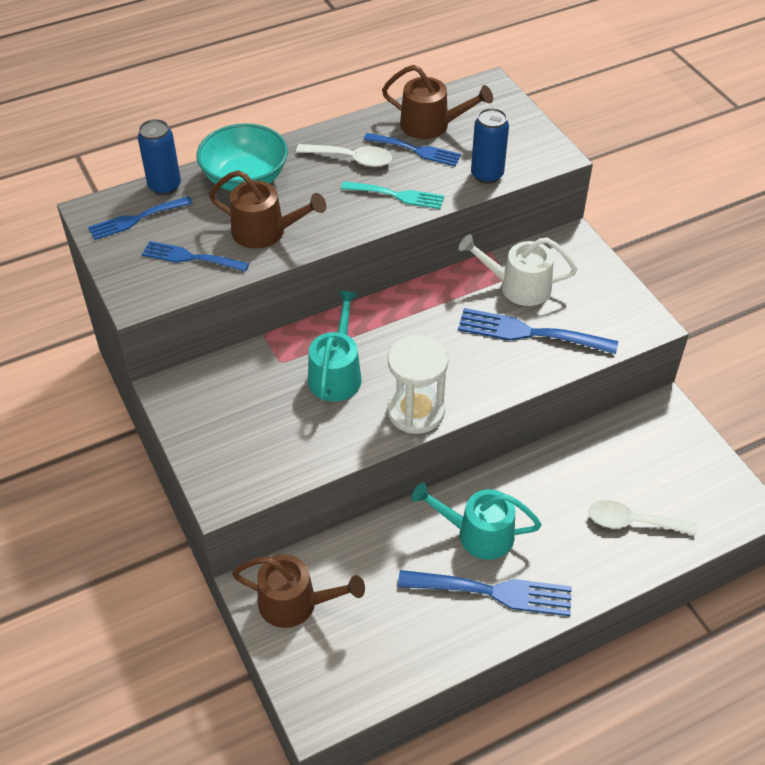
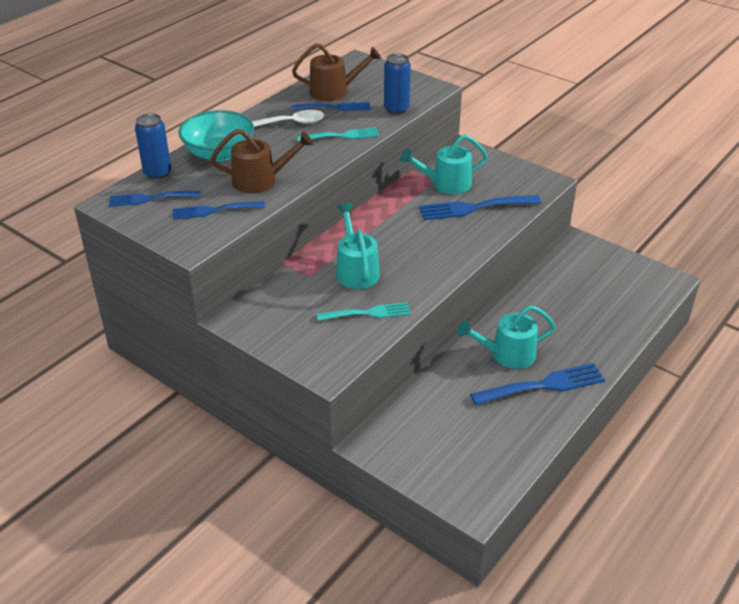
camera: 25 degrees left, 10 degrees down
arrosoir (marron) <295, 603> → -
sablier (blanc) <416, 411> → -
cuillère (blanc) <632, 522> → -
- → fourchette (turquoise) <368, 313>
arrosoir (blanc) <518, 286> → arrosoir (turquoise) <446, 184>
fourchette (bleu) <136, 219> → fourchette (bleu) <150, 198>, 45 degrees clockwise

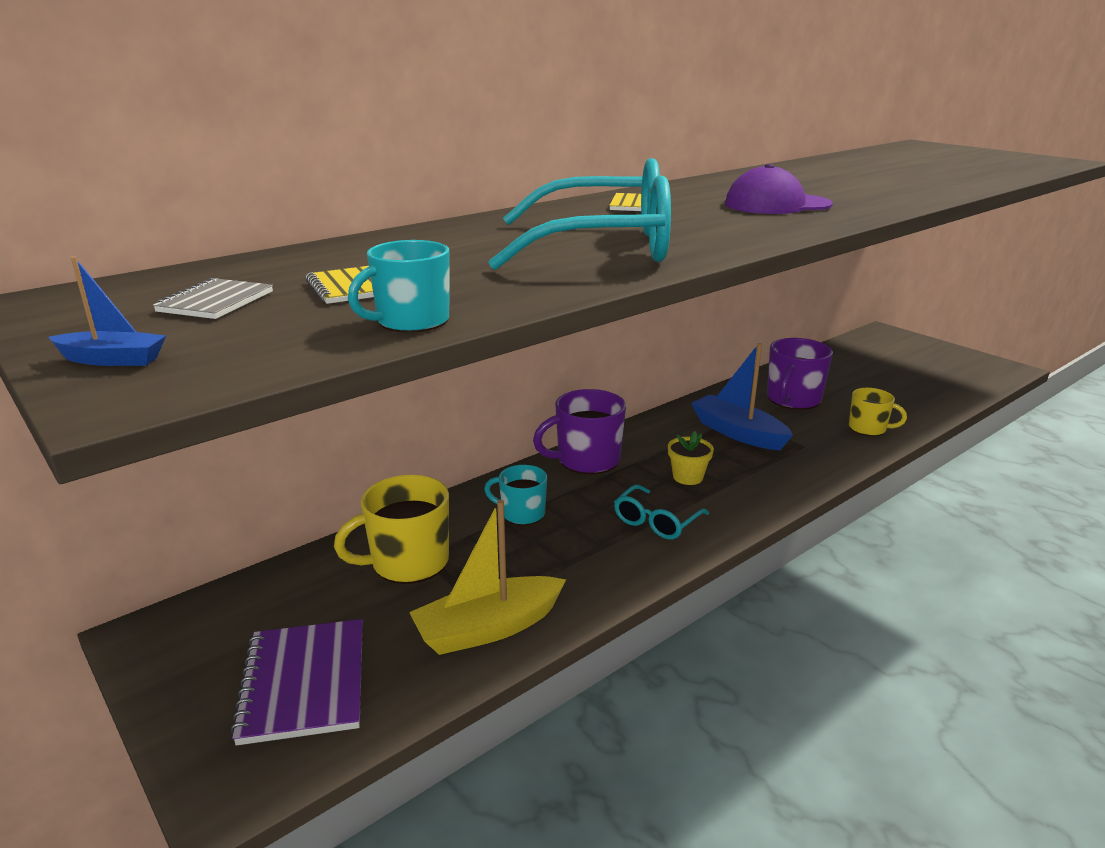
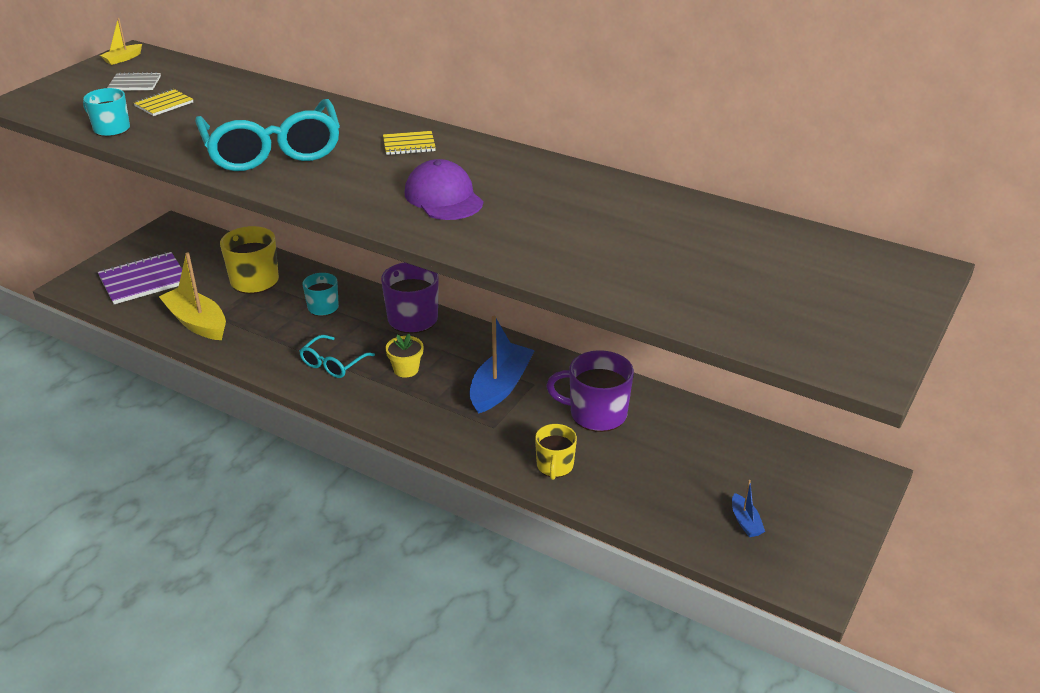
camera: 70 degrees right, 10 degrees up
- → bateau (jaune) <123, 59>
bateau (bleu) <112, 360> → bateau (bleu) <745, 522>, move
lunettes (turquoise) <656, 522> → lunettes (turquoise) <333, 364>, 75 degrees counterclockwise

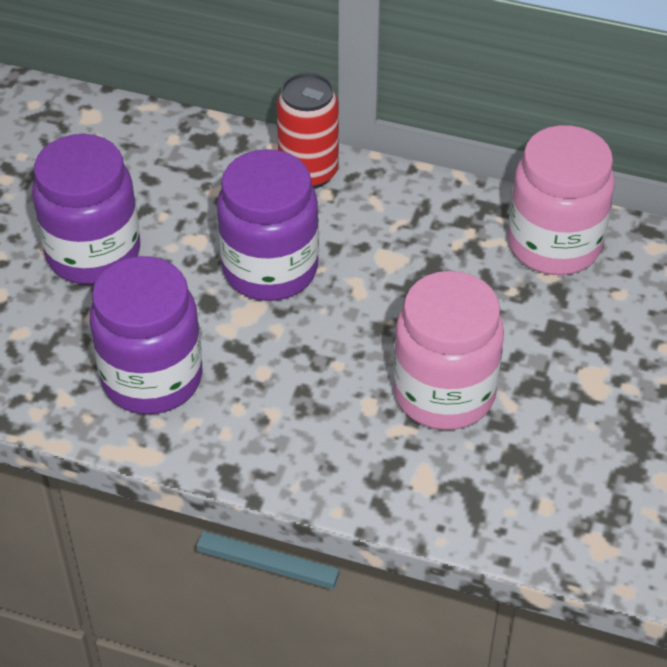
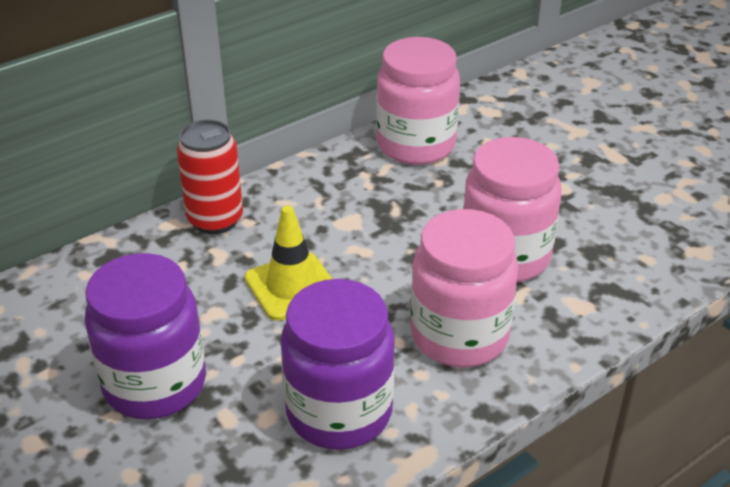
camera: 55 degrees left, 10 degrees down
- → bocal (rose) <459, 336>
bocal (violet) <270, 269> → cône de chantier (jaune) <292, 286>

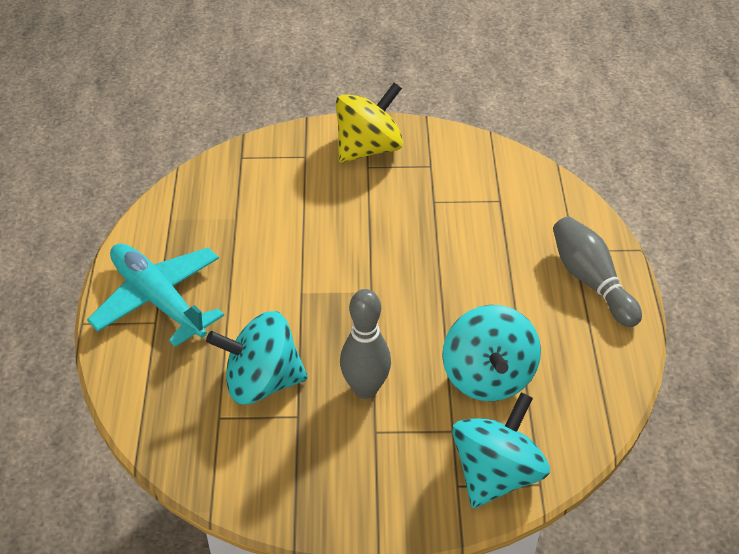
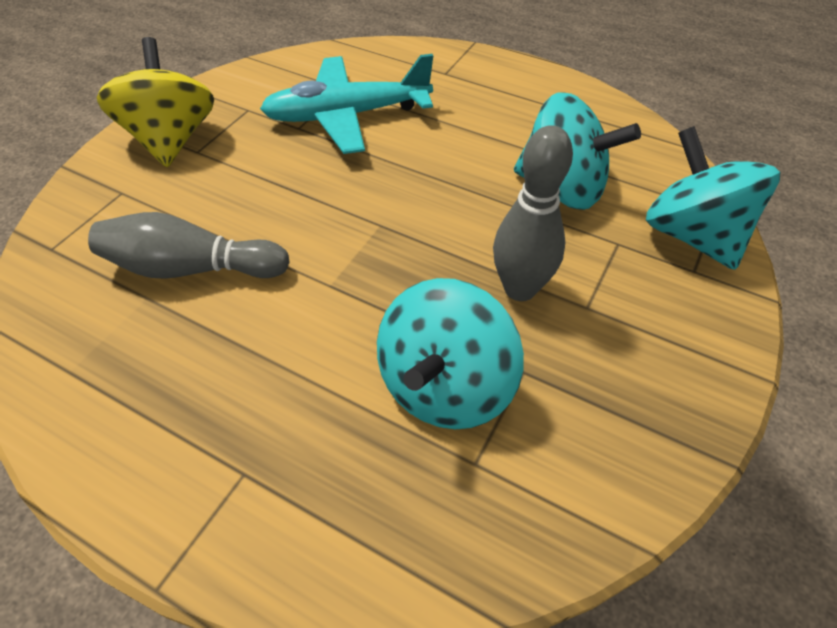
camera: 60 degrees left, 5 degrees up
avion (turquoise) <158, 299> → avion (turquoise) <347, 116>, move
quille (gris) <591, 281> → quille (gris) <192, 268>, move

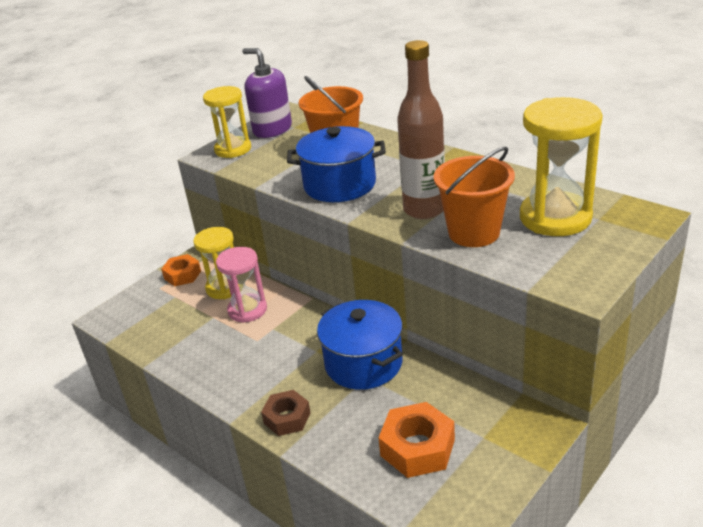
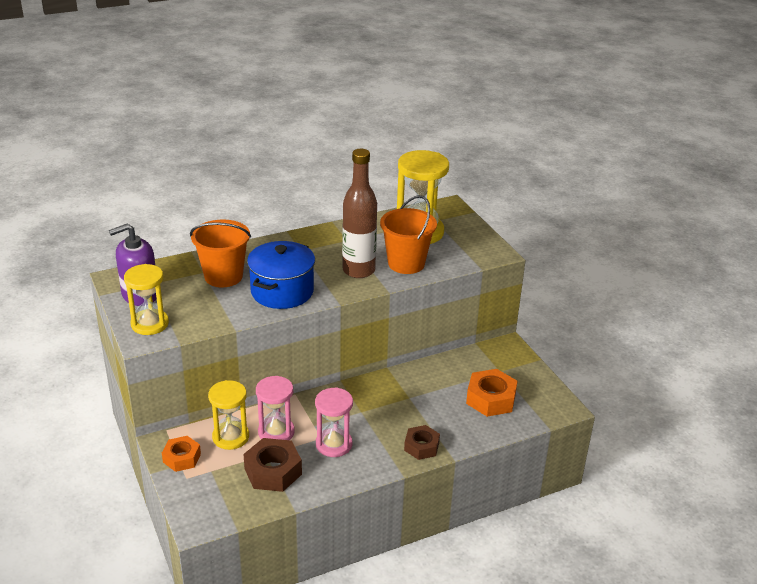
camera: 70 degrees left, 0 degrees up
marmite (bleu) <363, 363> → -
- → écrou (marron) <273, 471>
- → sablier (rose) <334, 444>

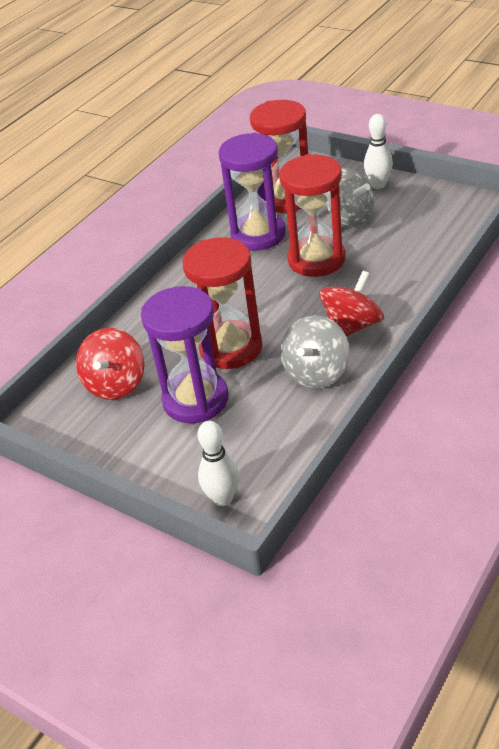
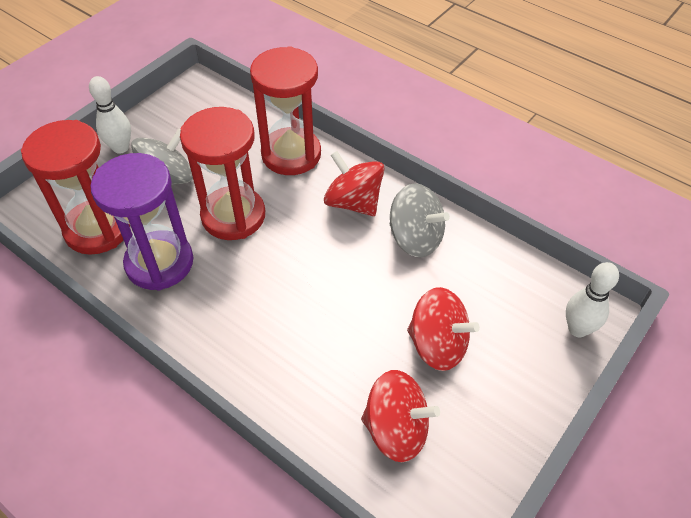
camera: 90 degrees left, 10 degrees up
sablier (rouge) <231, 348> → sablier (rouge) <291, 154>, move
sablier (violet) <195, 400> → toupie (rouge) <438, 345>

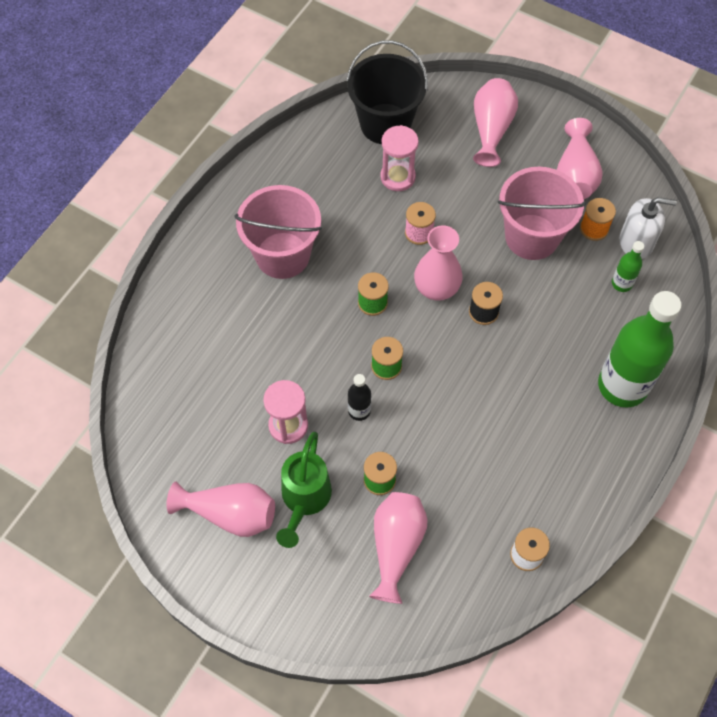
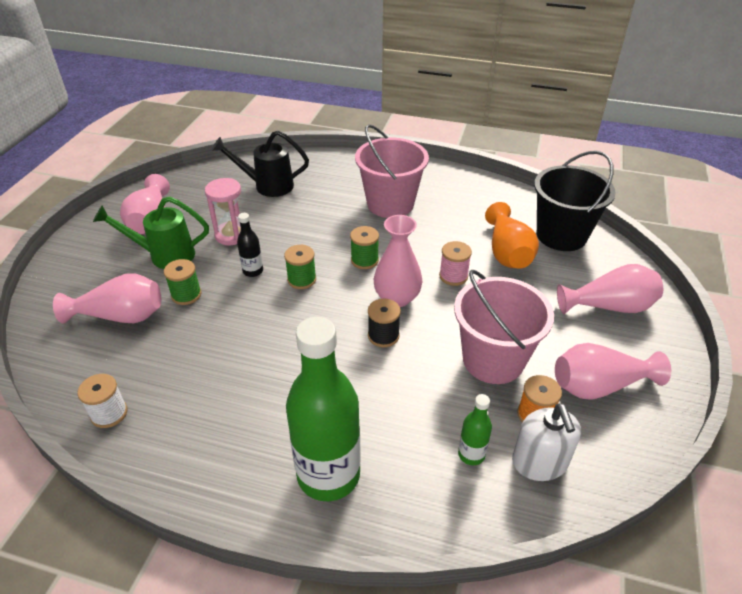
camera: 75 degrees right, 20 degrees down
- → arrosoir (noir) <267, 186>
sablier (rose) <398, 177> → vase (orange) <507, 252>

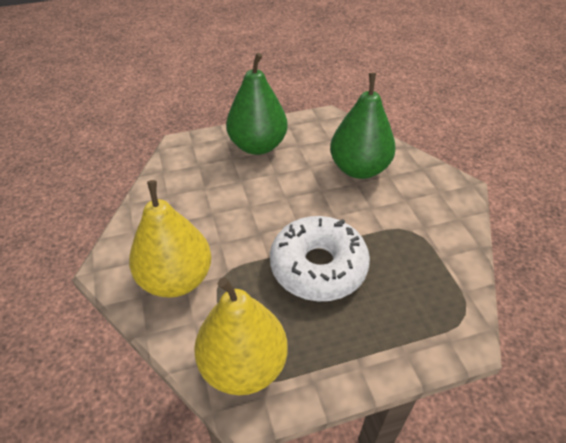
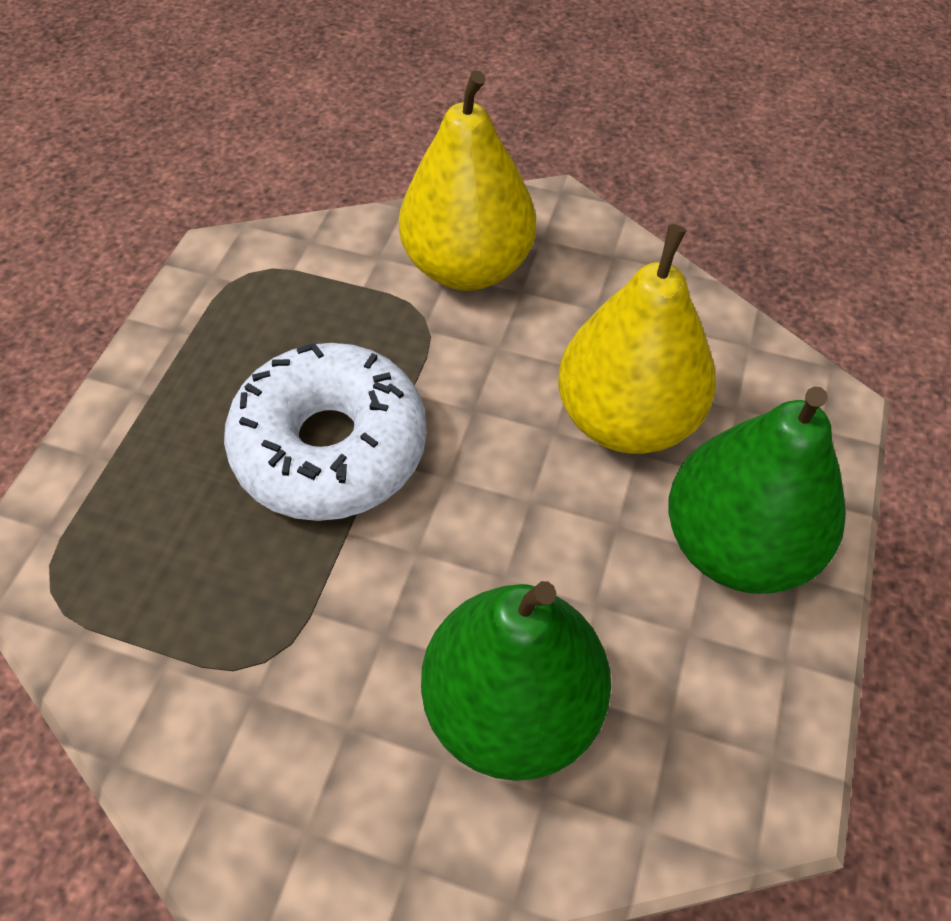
camera: 125 degrees right, 10 degrees up
poire (jaune) <243, 365> → poire (jaune) <626, 419>, move

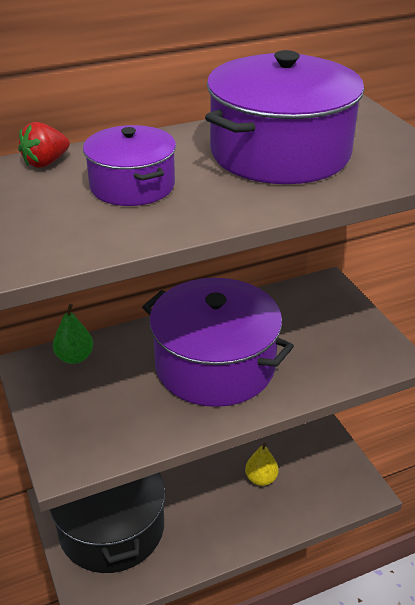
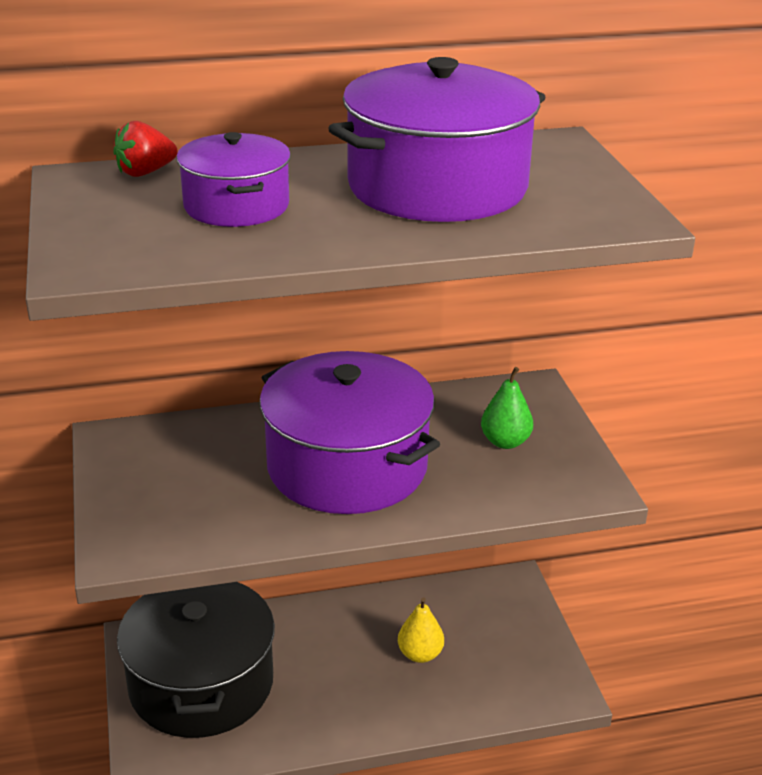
camera: 10 degrees right, 5 degrees down
poire (vert) <75, 357> → poire (vert) <505, 442>, move

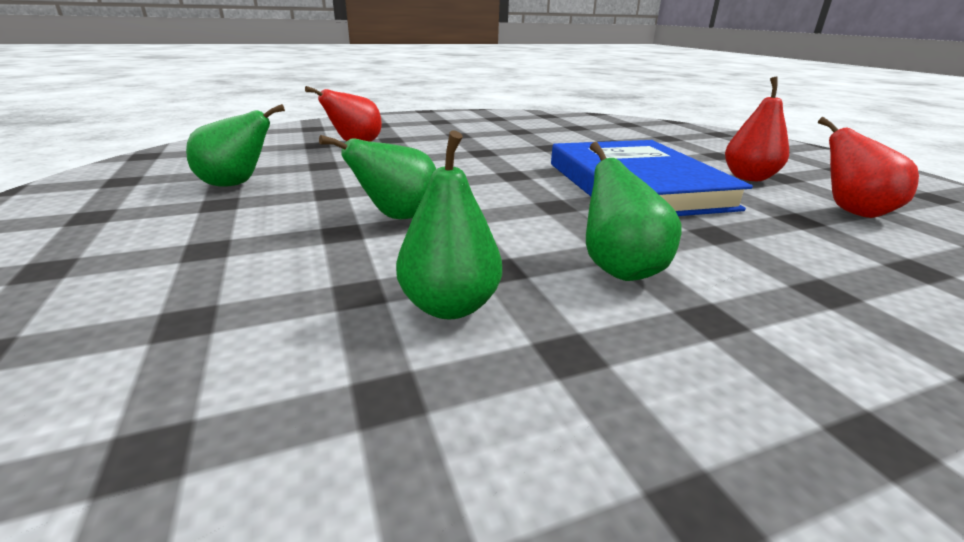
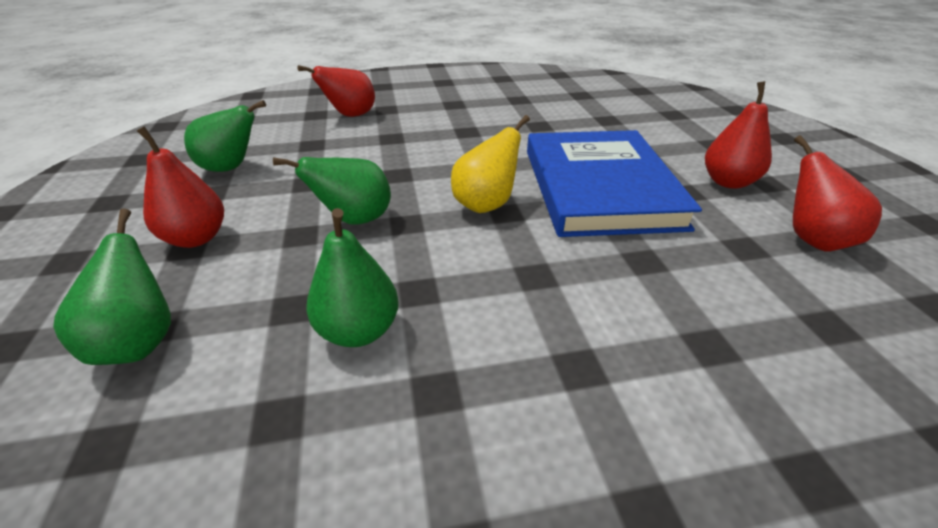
camera: 10 degrees right, 10 degrees up
- → poire (rouge) <196, 238>
- → poire (jaune) <486, 204>
poire (vert) <619, 269> → poire (vert) <139, 342>, move

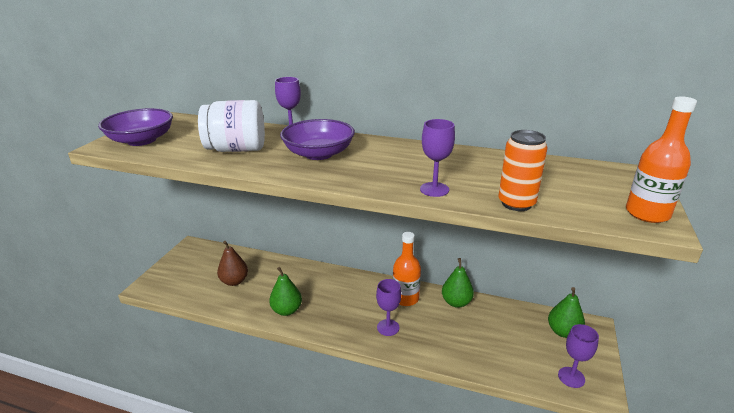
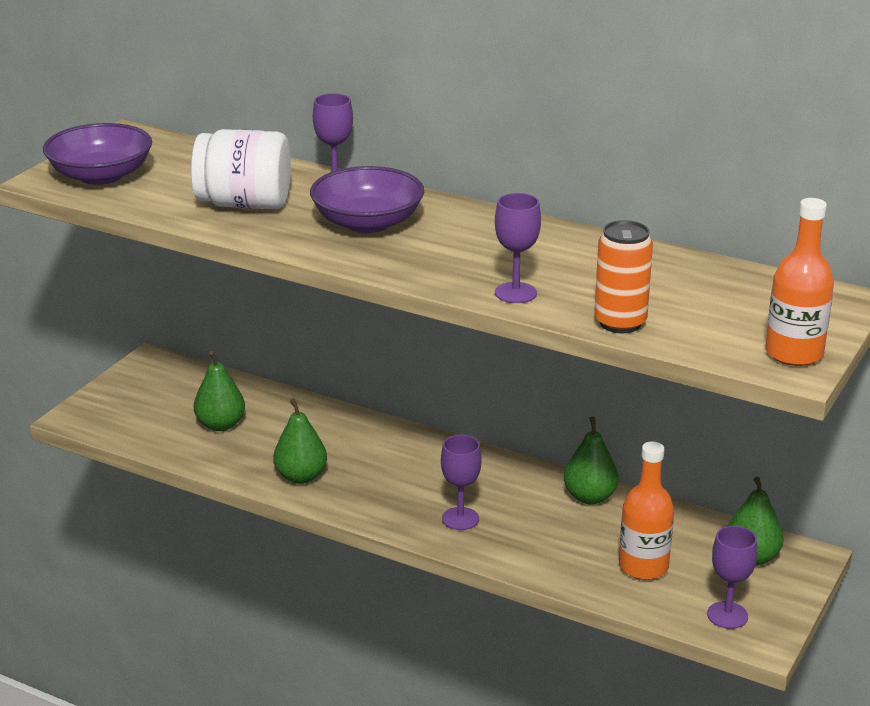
camera: 10 degrees right, 0 degrees up
bouteille (orange) <405, 298> → bouteille (orange) <643, 566>, move
poire (marron) <234, 281> → poire (vert) <220, 425>

